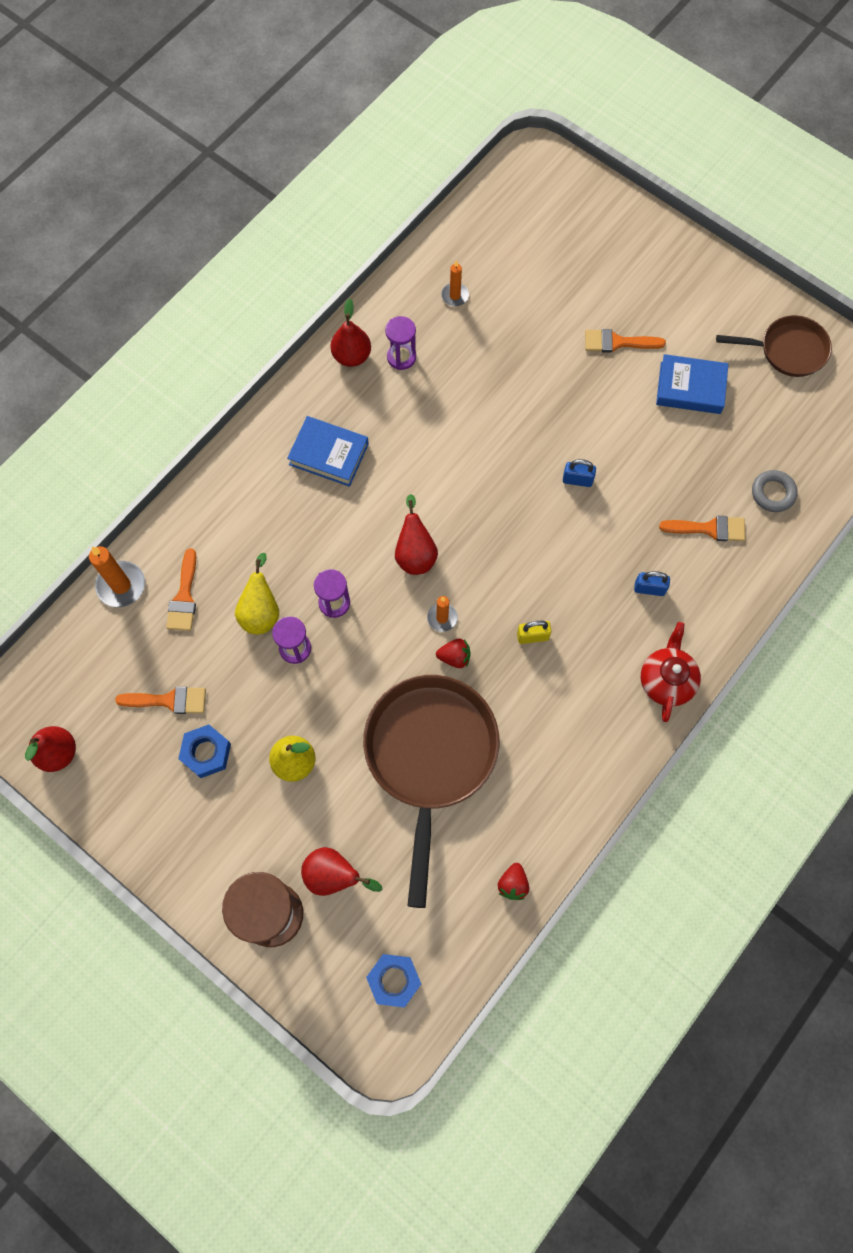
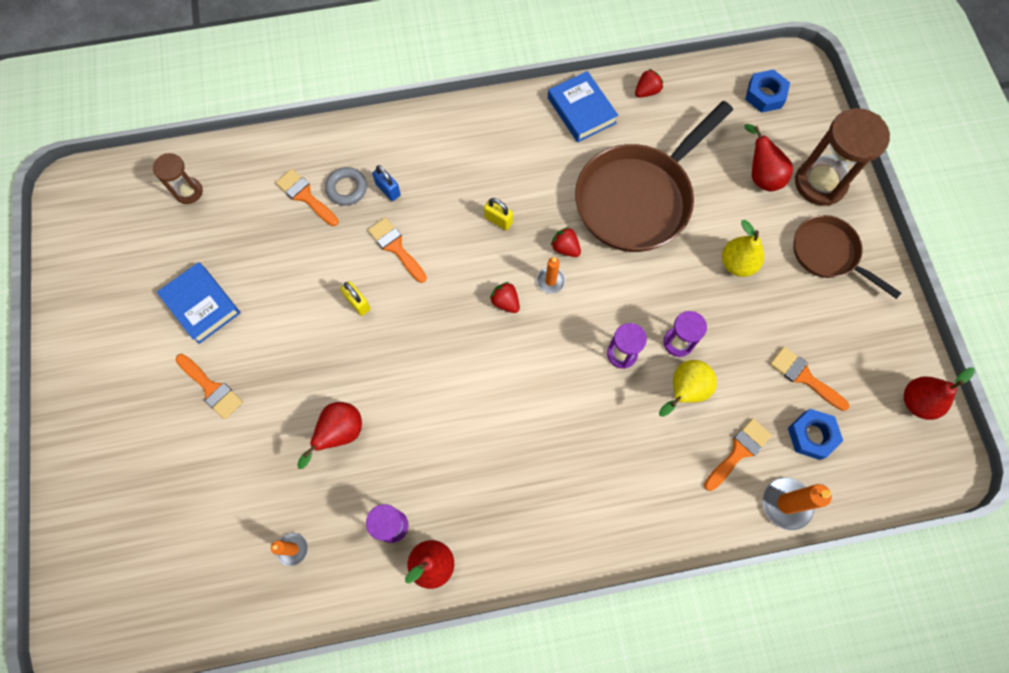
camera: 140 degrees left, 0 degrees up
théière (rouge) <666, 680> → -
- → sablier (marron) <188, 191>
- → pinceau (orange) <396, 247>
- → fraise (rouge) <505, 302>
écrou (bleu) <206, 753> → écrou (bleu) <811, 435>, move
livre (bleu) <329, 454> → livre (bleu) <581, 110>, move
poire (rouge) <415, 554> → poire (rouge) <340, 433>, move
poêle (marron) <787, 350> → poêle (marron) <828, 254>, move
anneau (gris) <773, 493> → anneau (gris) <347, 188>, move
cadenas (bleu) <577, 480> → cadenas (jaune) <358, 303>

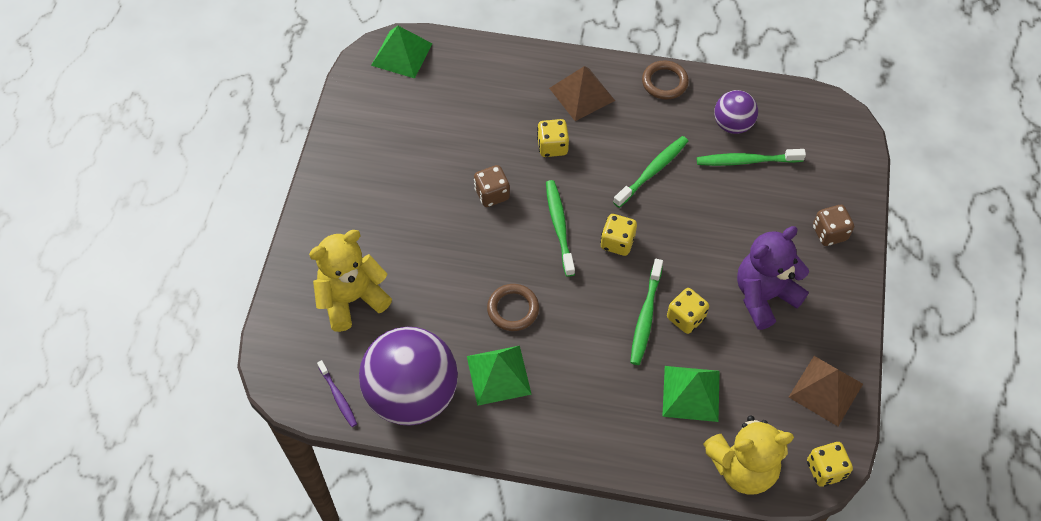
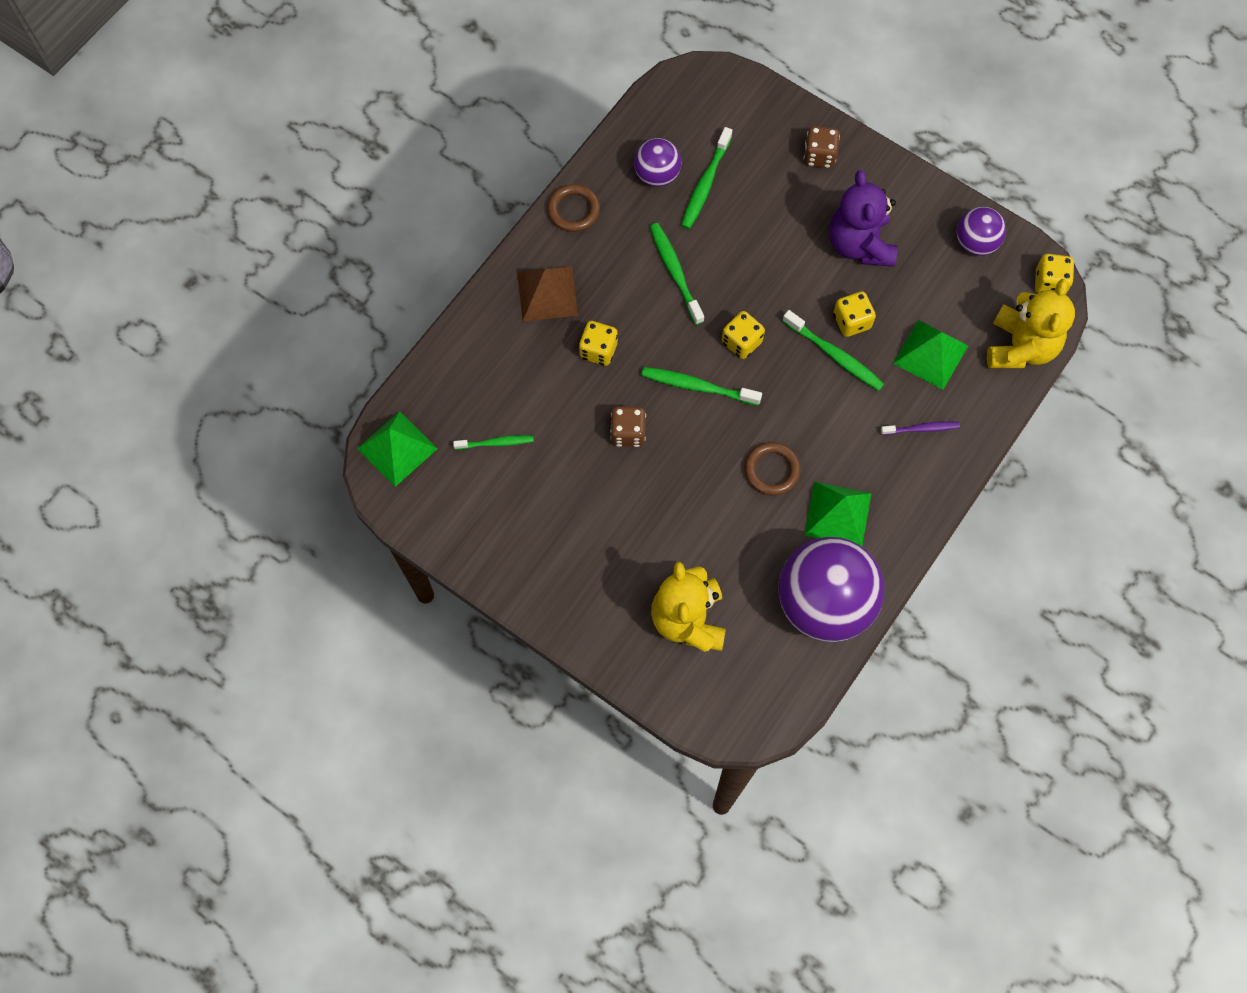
camera: 65 degrees left, 10 degrees up
- → brosse à dents (vert) <496, 443>
brosse à dents (violet) <338, 397> → brosse à dents (violet) <921, 429>, move
pyramide (marron) <826, 390> → balle (violet) <975, 243>

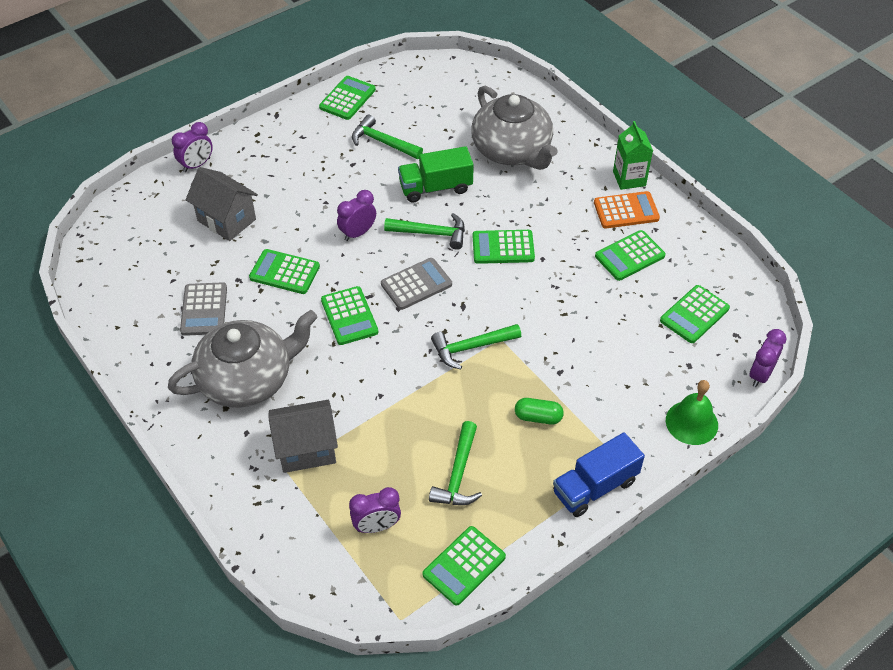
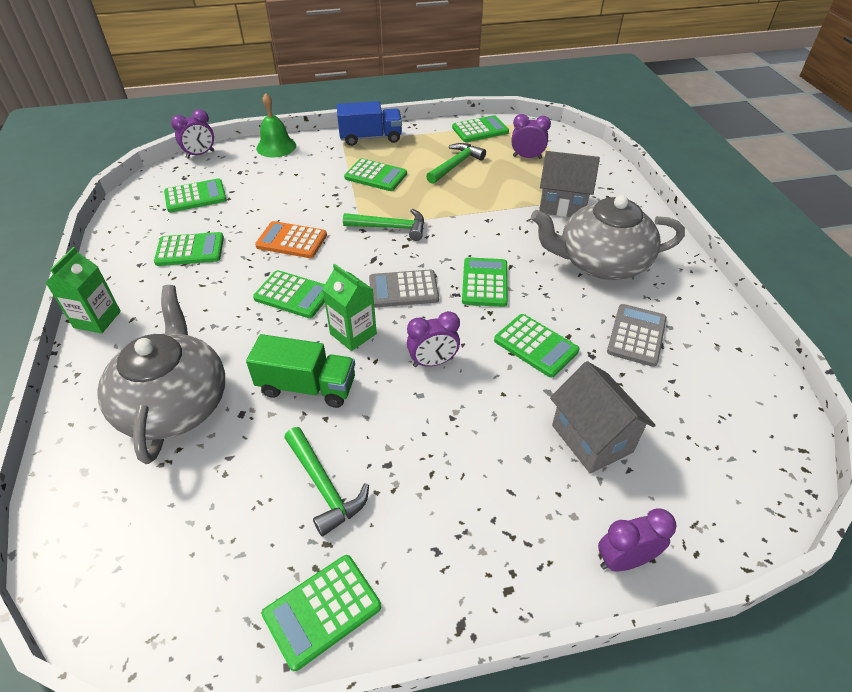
camera: 155 degrees left, 5 degrees down
calculatrice (orange) <626, 211> → calculatrice (orange) <291, 241>, move
marteau (vert) <431, 233> → brique de lait (vert) <353, 334>
gélule (vert) <538, 417> → calculatrice (vert) <376, 176>

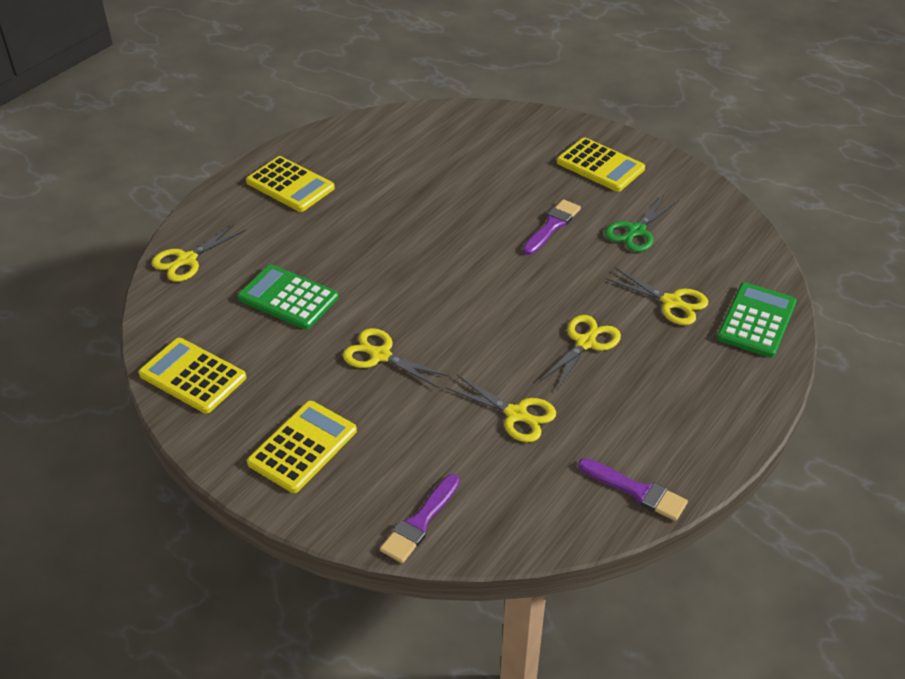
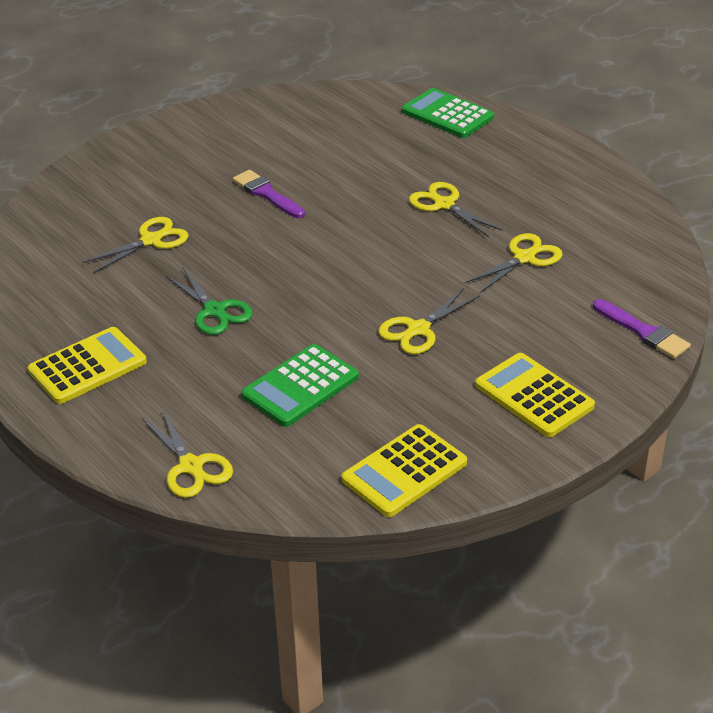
camera: 75 degrees left, 5 degrees down
calculatrice (jaune) <600, 166> → -
pinceau (violet) <636, 491> → -
ciseaux (vert) <636, 231> → ciseaux (vert) <214, 311>, move
ciseaux (jaune) <671, 302> → ciseaux (jaune) <151, 240>, move

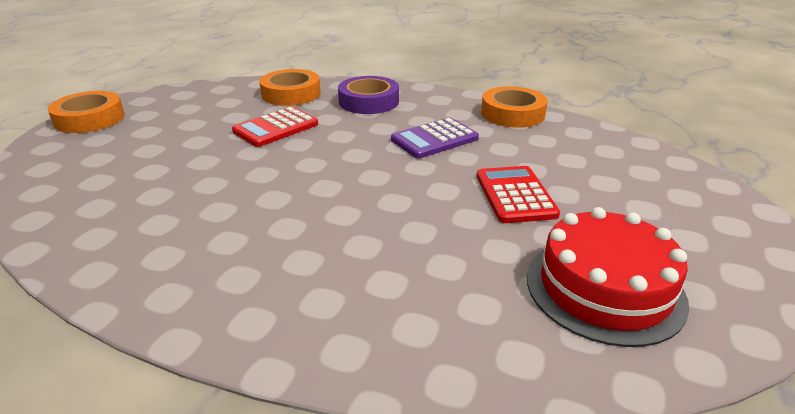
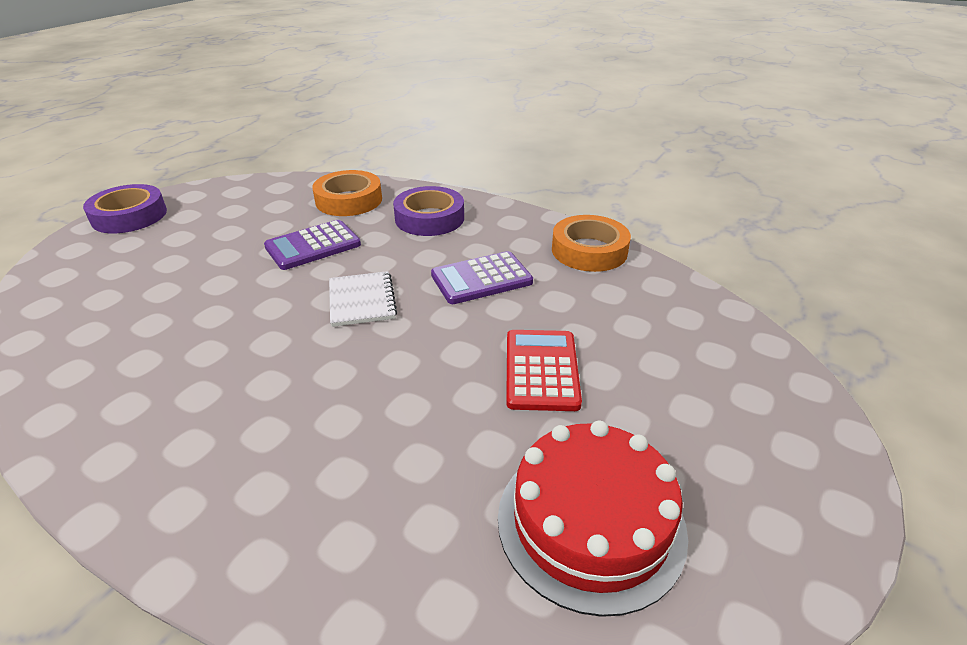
camera: 10 degrees right, 5 degrees up
- → carnet (blanc) <362, 300>
ruban adhésif (orange) <89, 119> → ruban adhésif (violet) <129, 216>
calculatrice (rouge) <276, 128> → calculatrice (violet) <313, 246>

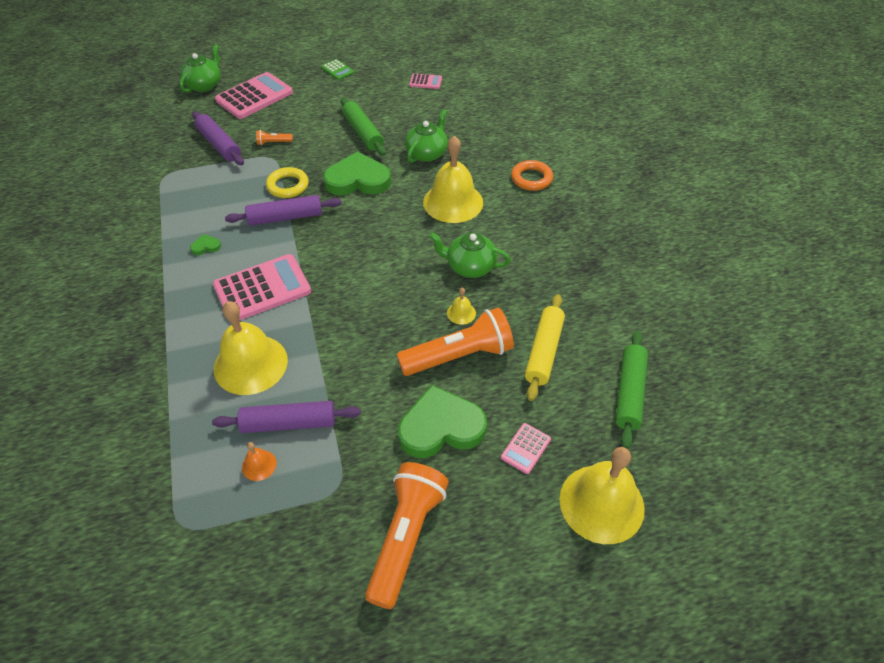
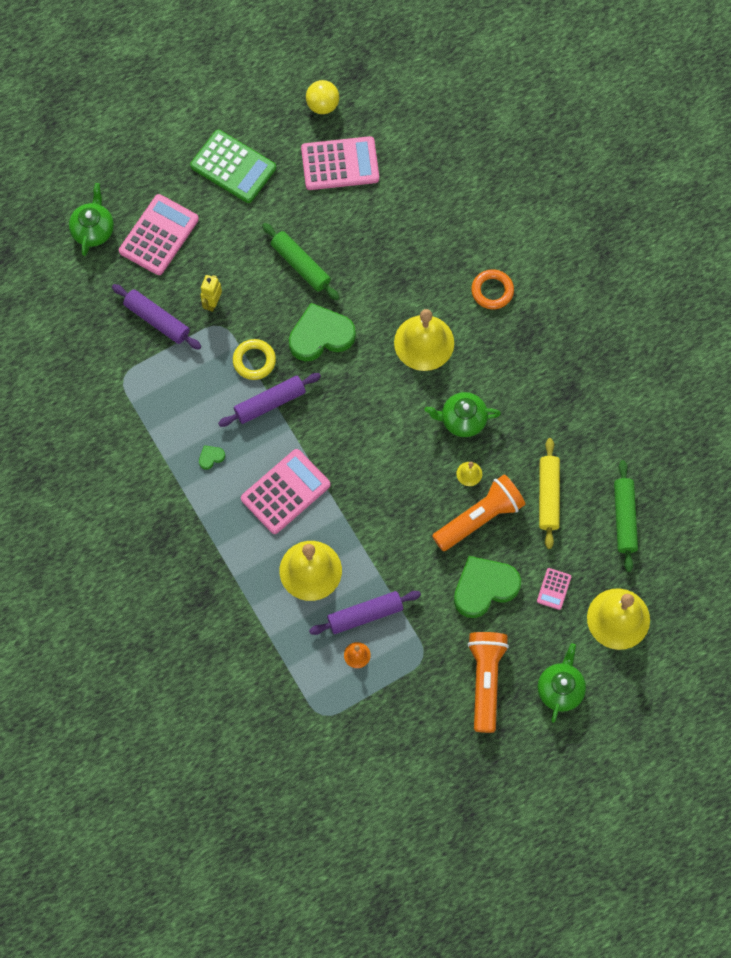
camera: 15 degrees left, 20 degrees up
- → balle (jaune) <322, 105>
théière (vert) <427, 153> → théière (vert) <560, 689>, move
lampe de poche (orange) <273, 142> → robot (jaune) <212, 303>
calculatrice (vert) <337, 70> → calculatrice (vert) <233, 167>, x2.10
calculatrice (rose) <425, 82> → calculatrice (rose) <340, 164>, x2.10

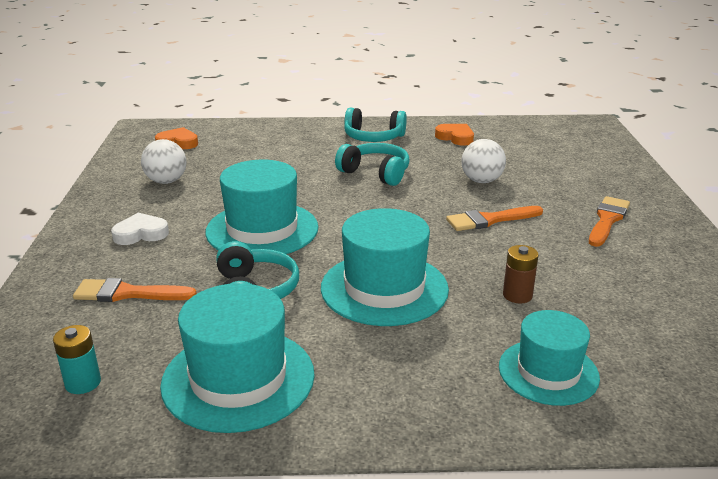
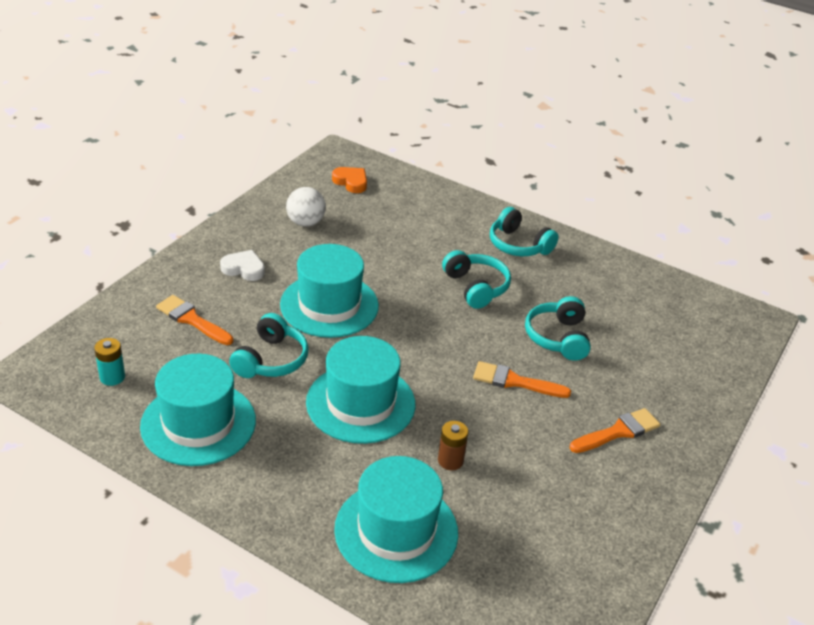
camera: 30 degrees right, 10 degrees up
cœur (orange) <455, 137> → -
balle (blanc) <481, 181> → casque audio (turquoise) <558, 337>
chapeau (turquoise) <548, 372> → chapeau (turquoise) <396, 531>, x1.52

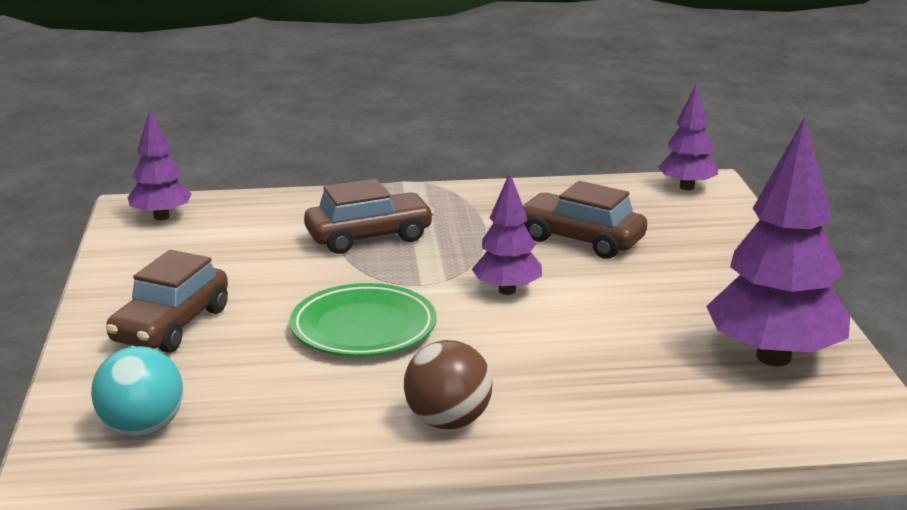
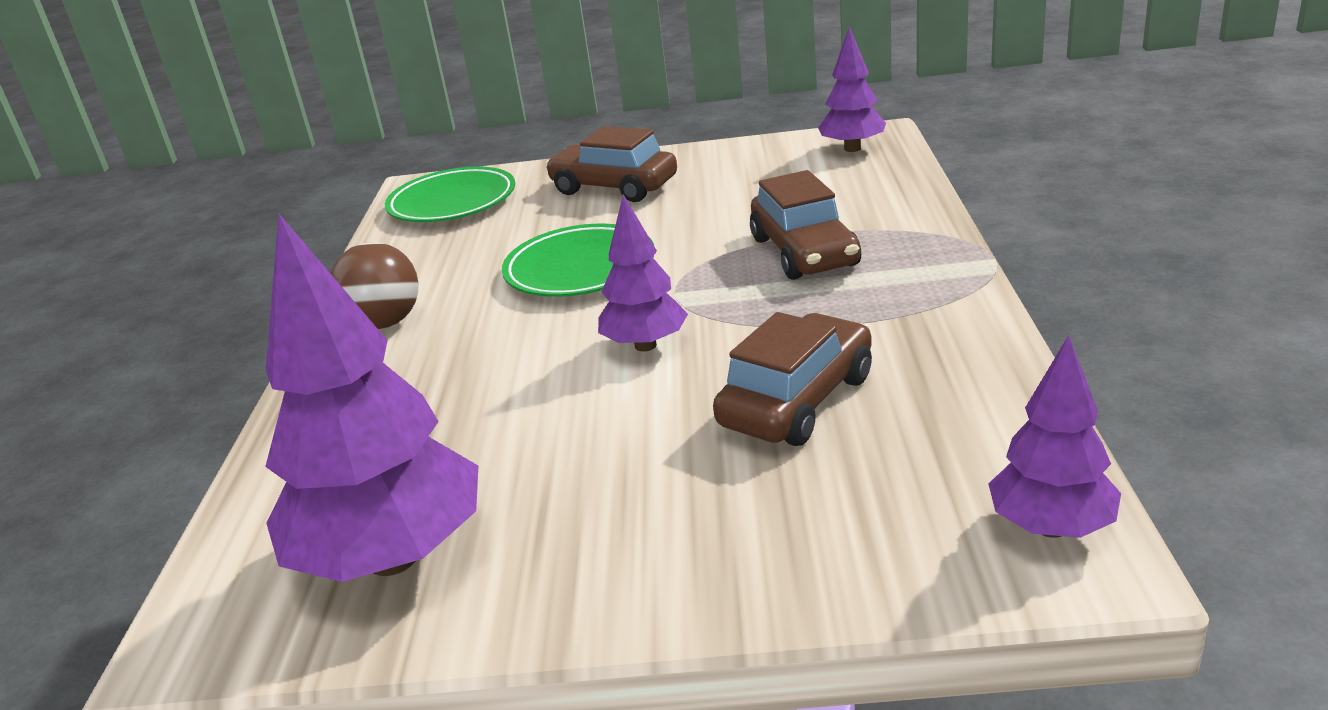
camera: 100 degrees right, 5 degrees up
balle (turquoise) <142, 428> → assiette (vert) <452, 202>

